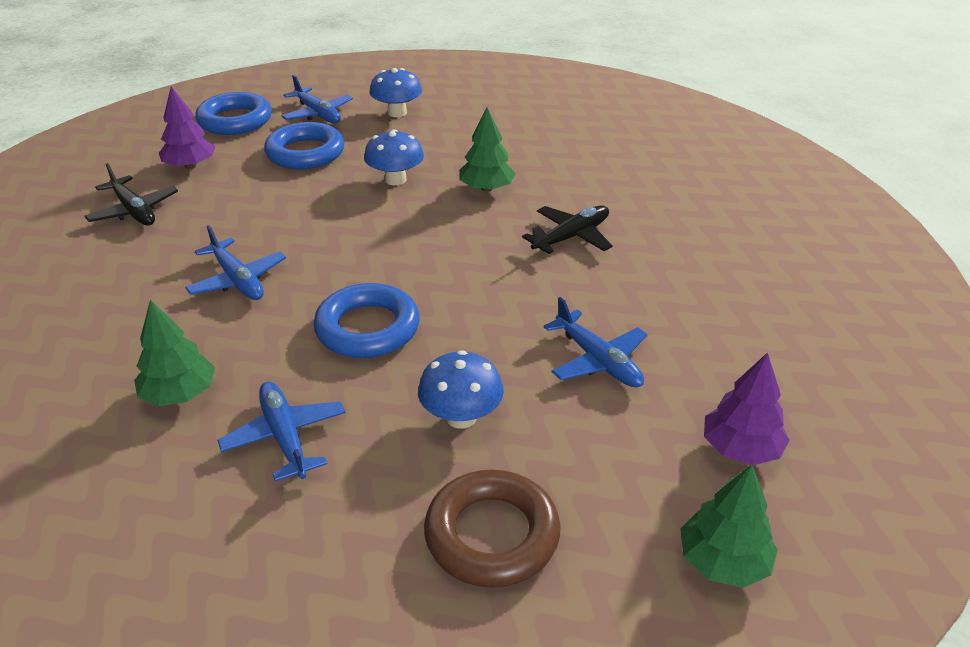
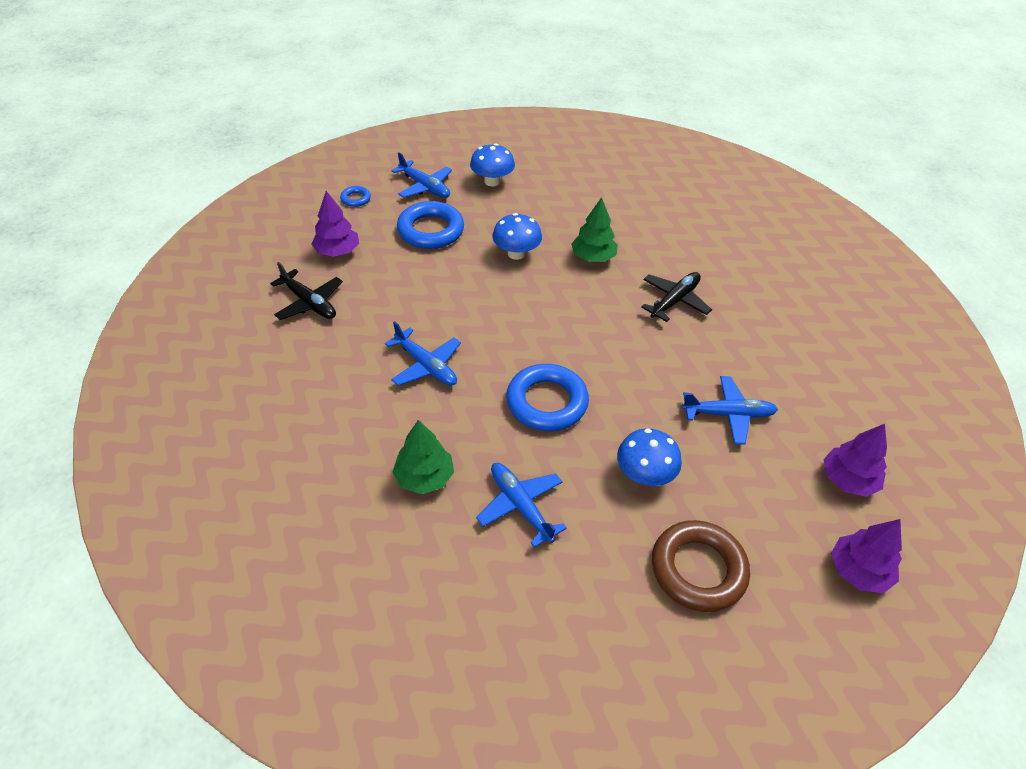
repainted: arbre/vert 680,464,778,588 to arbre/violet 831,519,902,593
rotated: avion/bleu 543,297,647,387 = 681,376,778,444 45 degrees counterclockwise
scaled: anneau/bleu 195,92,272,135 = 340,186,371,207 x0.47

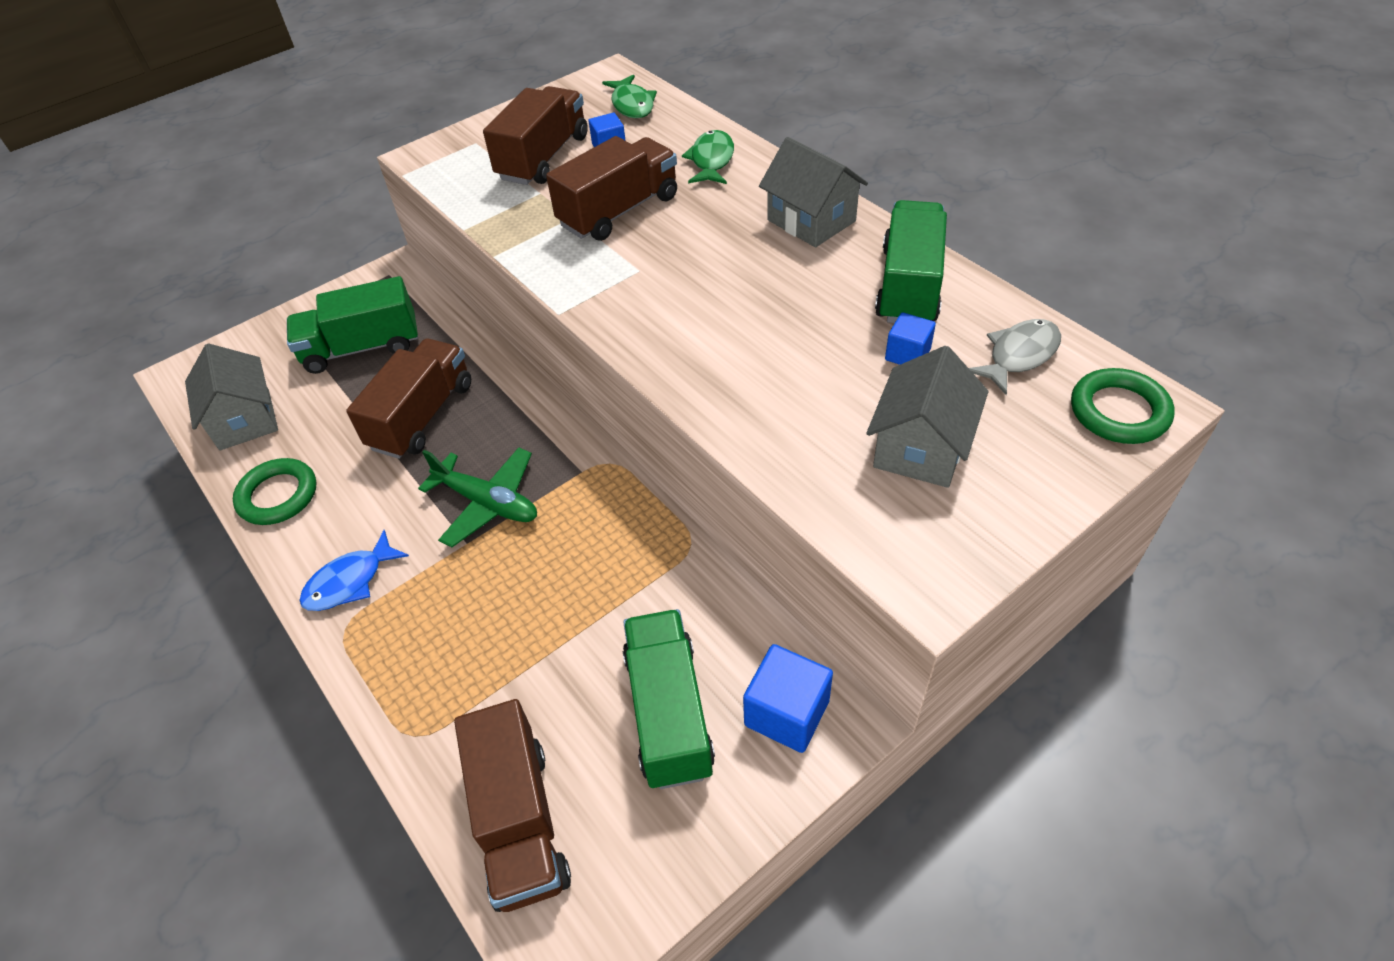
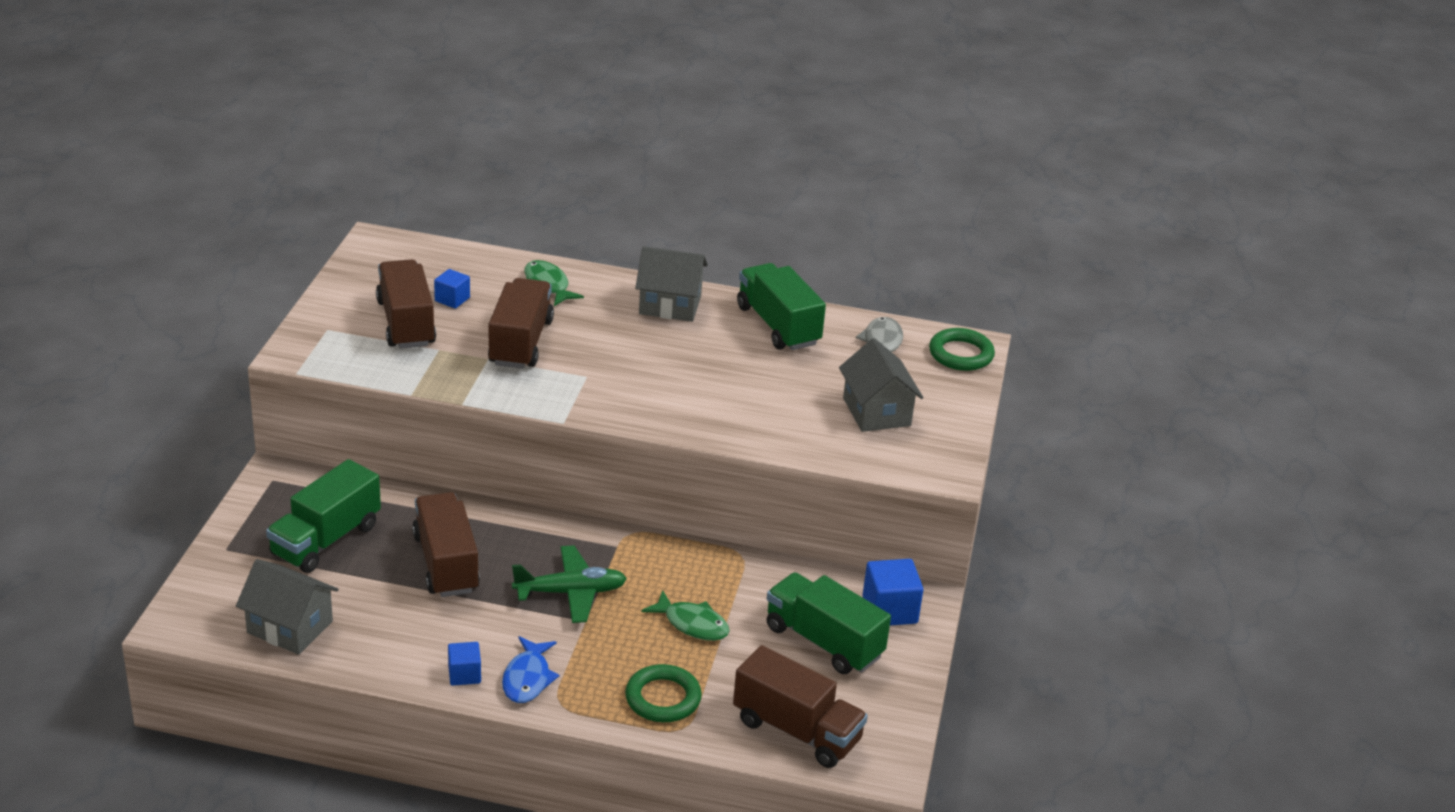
shifted: poisson/vert 602,74,657,118 to 641,590,730,641; cube/bleu 885,312,936,365 to 448,642,481,686; anneau/vert 233,458,316,525 to 625,664,702,722

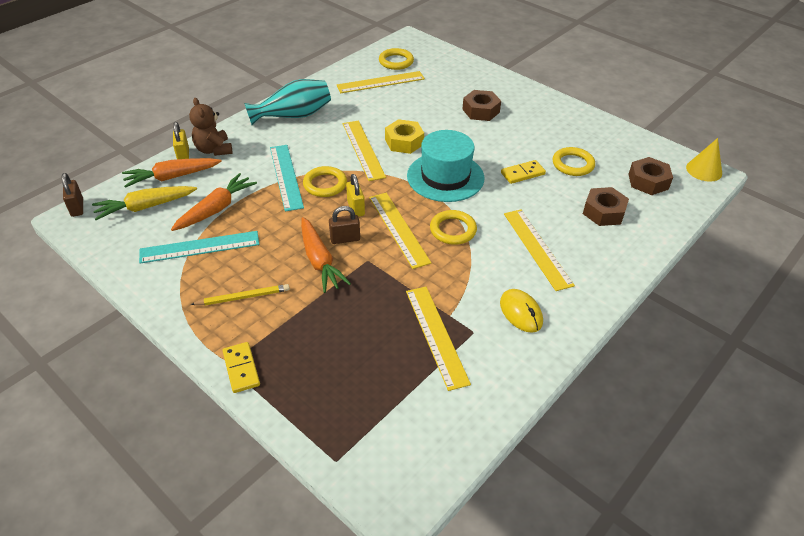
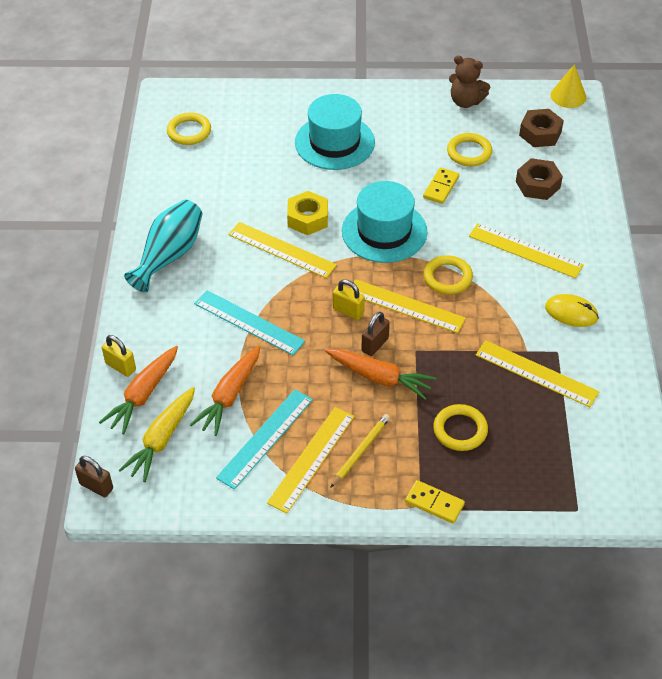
shifted: règle/jaune 336,71,425,93 to 267,407,355,513; ours en peluche/marron 189,98,233,156 to 449,56,490,108; anneau/jaune 303,166,347,197 to 433,404,488,451
swapped: écrou/marron 462,90,501,121 to chapeau/turquoise 295,94,375,170
rotated: carotte/orange 171,173,257,231 = 190,345,260,436 150 degrees counterclockwise

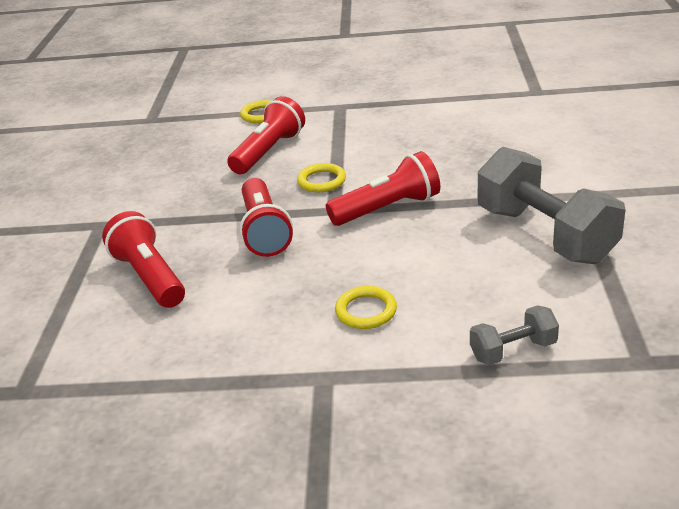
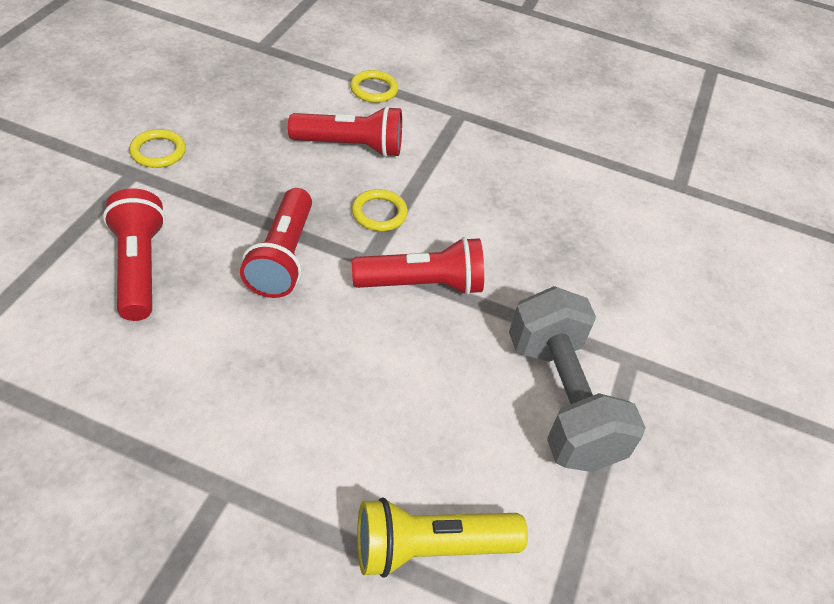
shifted: anneau/jaune 335,286,397,329 to 129,129,186,168
swapped: haltère/gris 470,305,559,365 to lampe de poche/jaune 357,497,528,578
rotated: lampe de poche/rouge 227,96,305,174 = 288,106,402,157 45 degrees clockwise

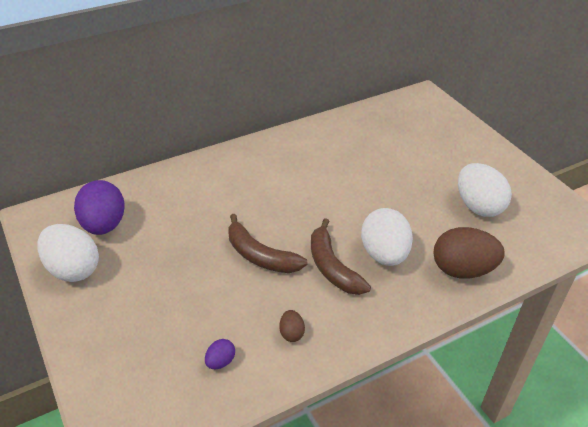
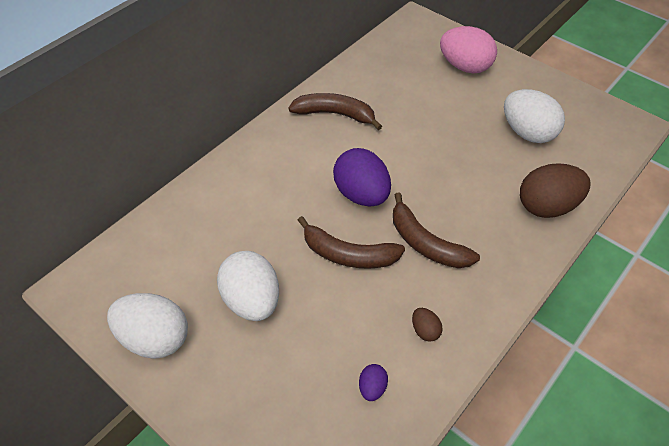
new: œuf/rose 440,26,497,74; banane/marron 288,93,382,130
shifted: œuf/violet 74,180,125,235 to 333,148,391,207; œuf/blanc 361,208,413,266 to 217,251,279,321

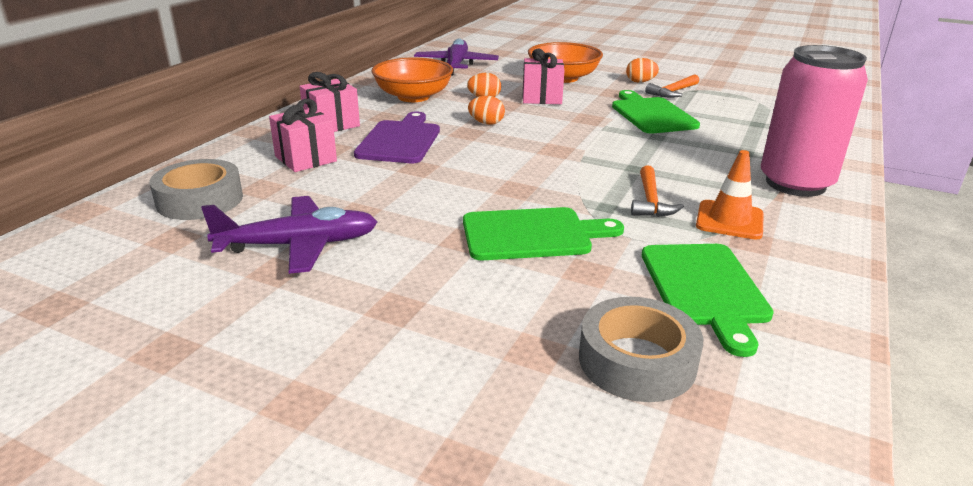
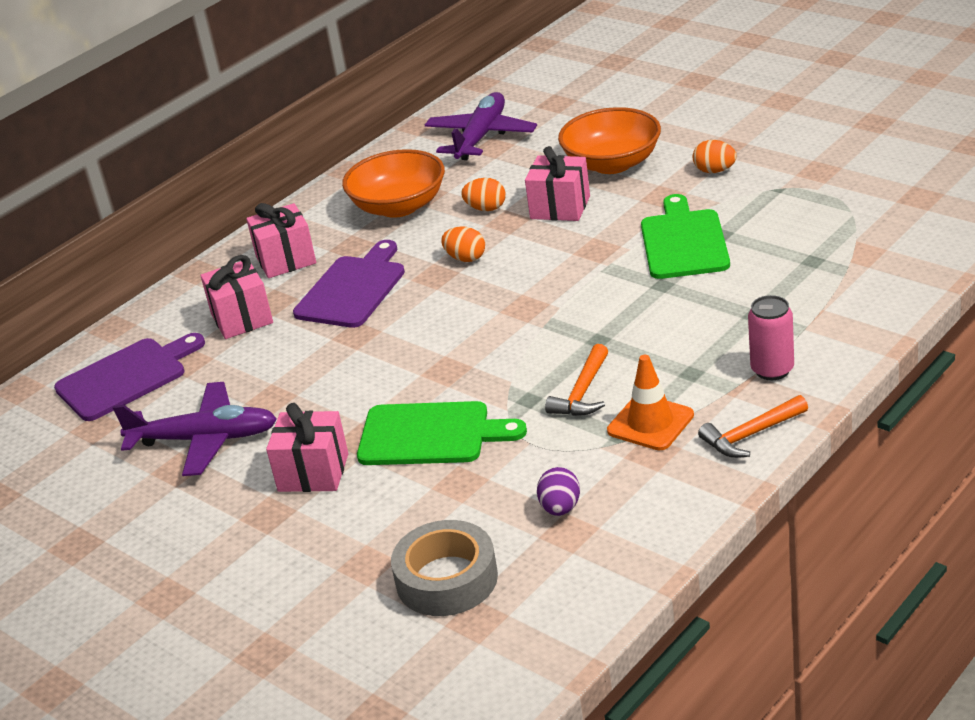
new: cadeau/rose 266,403,348,492
shifted: marteau/orange 645,74,699,98 to 698,395,808,458
swapped: ruban adhésif/gris 150,159,243,220 to planche à découper/violet 54,333,205,421; planche à découper/vert 642,244,774,357 to œuf/violet 537,467,580,516
scaled: canette/rose 761,45,868,197 = 748,295,794,380 x0.50

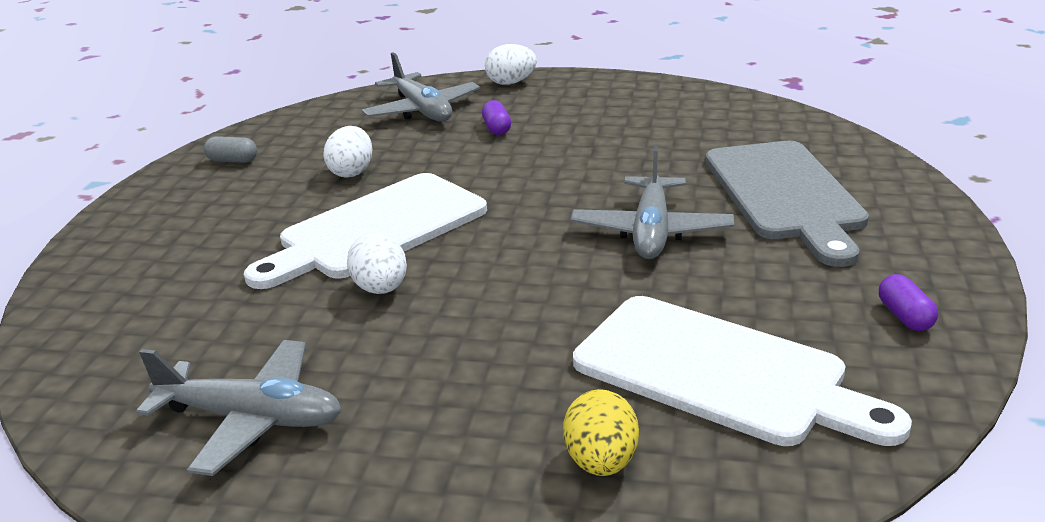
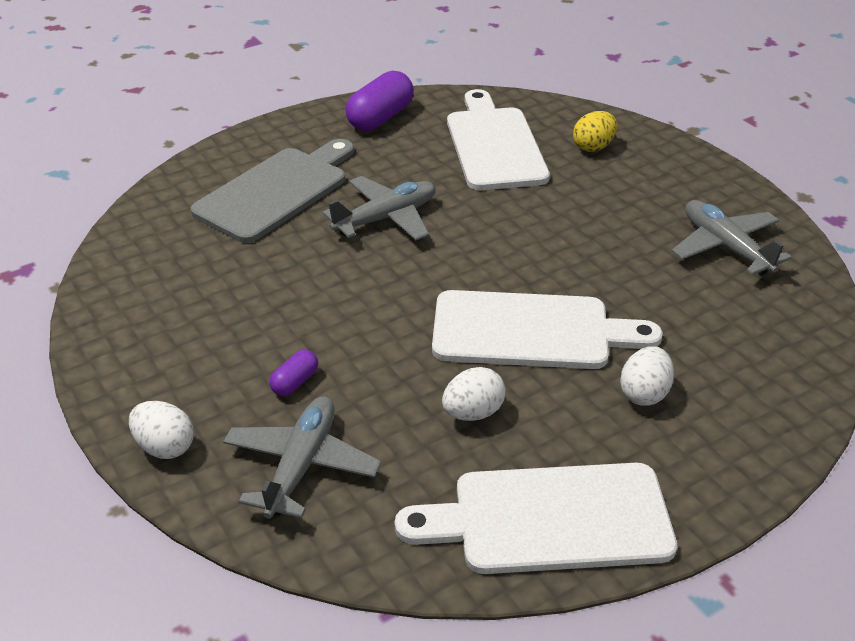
shifted: œuf/blanc 347,233,407,294 to 620,346,674,406
swapped: gélule/gris 204,136,257,163 to planche à découper/blanc 395,463,677,574
scaled: gélule/violet 879,274,938,331 = 345,71,414,131 x1.99

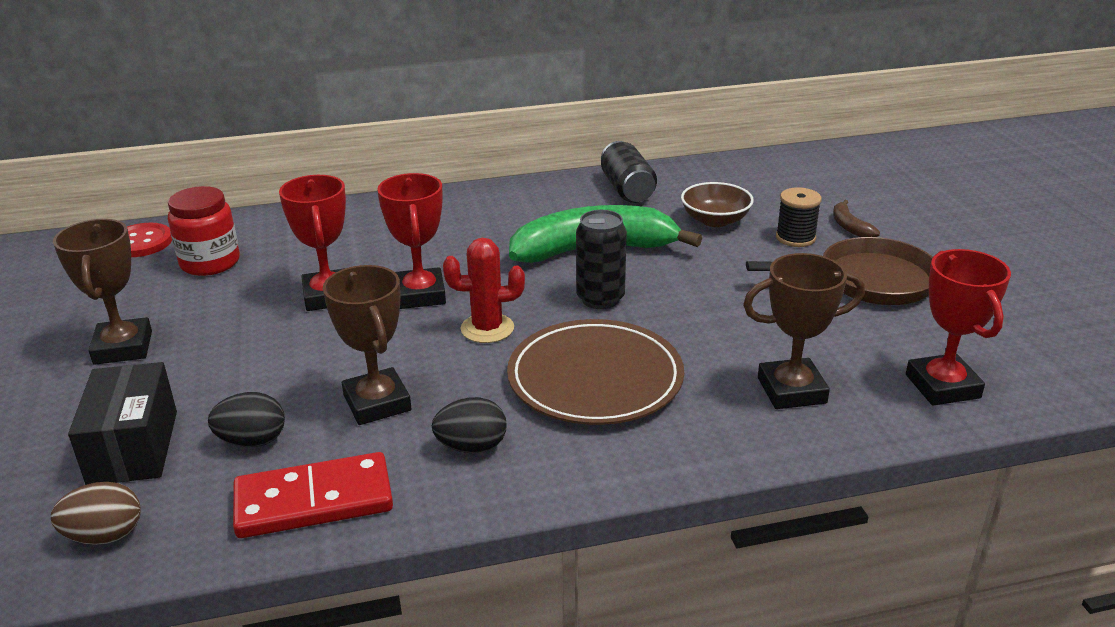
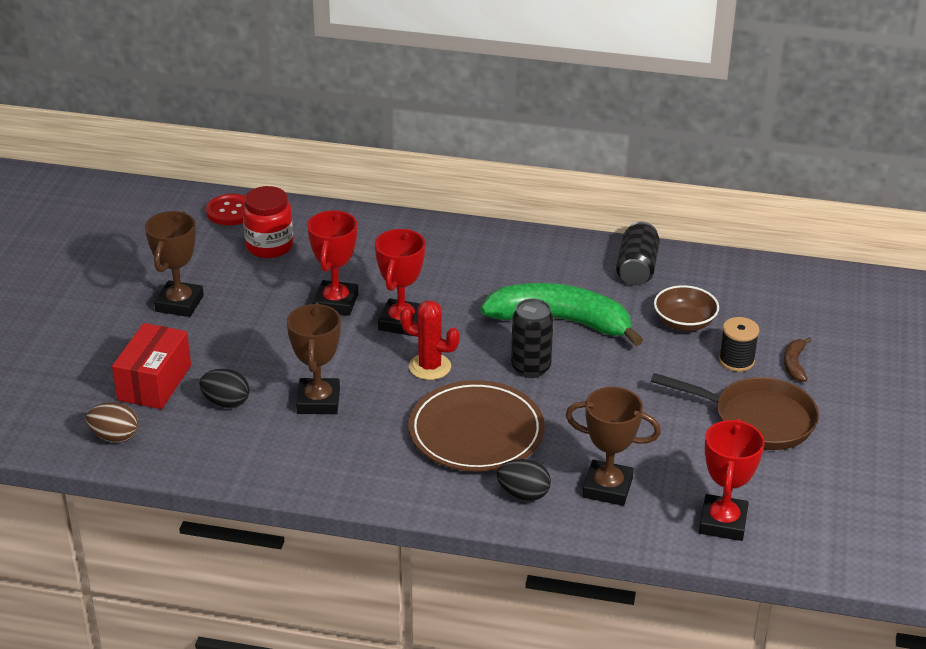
gone: domino/rouge 233,452,393,538
shifted: œuf/noir 432,397,507,453 to 497,459,551,501
repainted: boîte/noir 68,362,177,485 to boîte/rouge 112,323,191,409

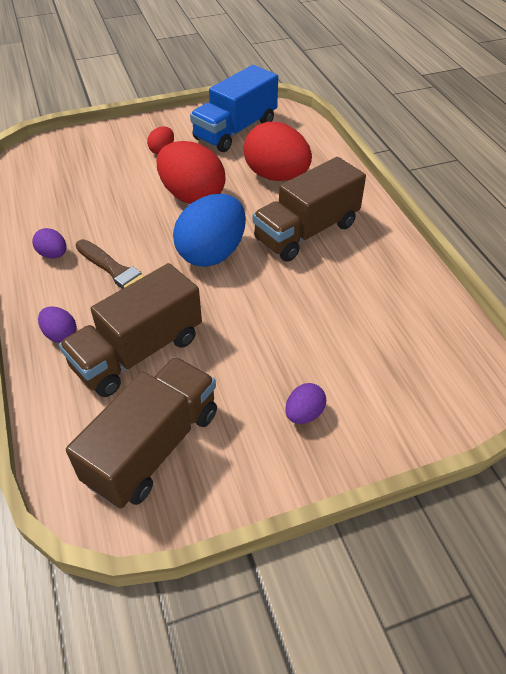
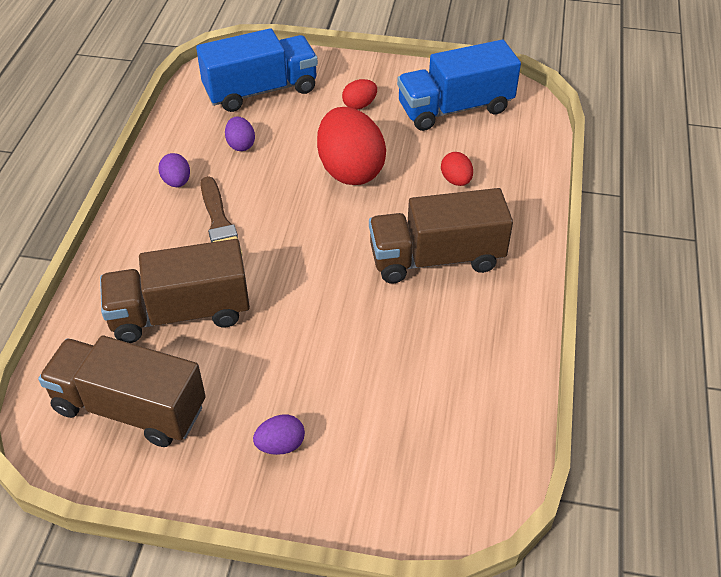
gone: œuf/bleu 173,194,246,267
new: camion/bleu 196,28,318,112
shifted: œuf/violet 38,306,77,343 to 225,117,255,151
rotated: camion/marron 66,357,217,509 = 38,335,206,447 135 degrees counterclockwise
scaled: œuf/rouge 244,122,312,181 = 441,152,473,186 x0.46

